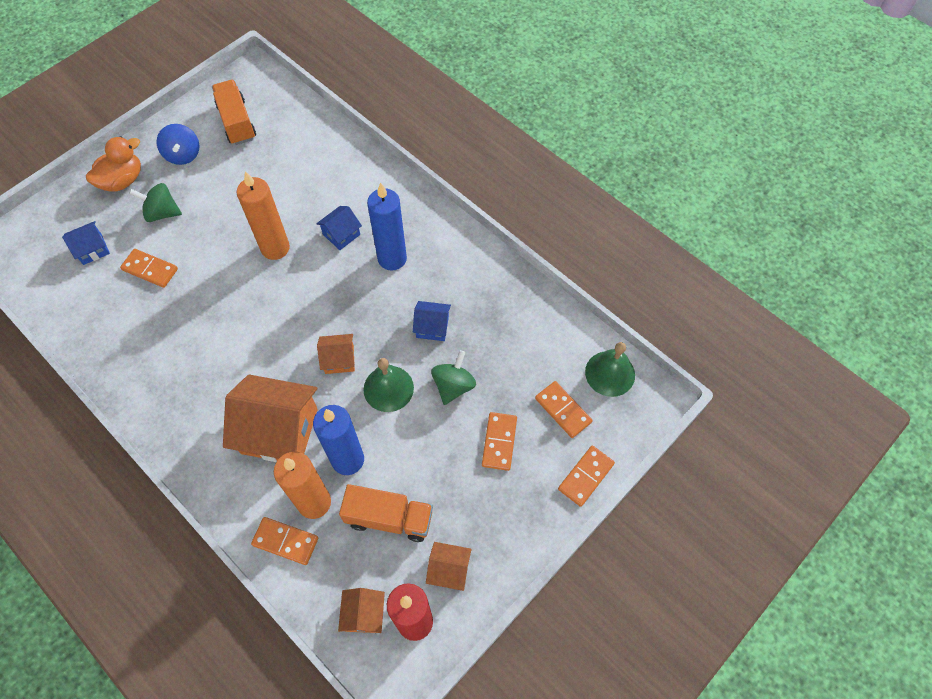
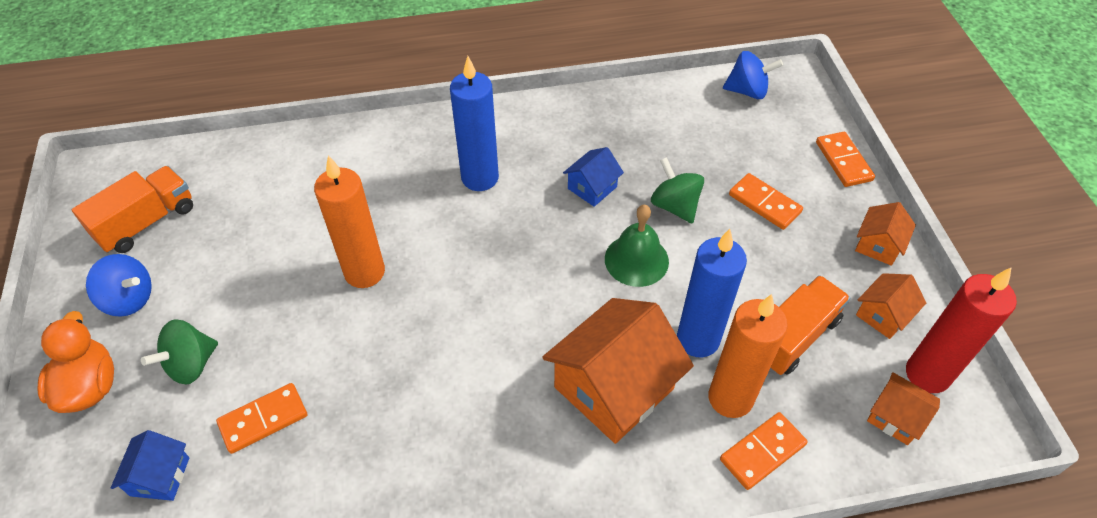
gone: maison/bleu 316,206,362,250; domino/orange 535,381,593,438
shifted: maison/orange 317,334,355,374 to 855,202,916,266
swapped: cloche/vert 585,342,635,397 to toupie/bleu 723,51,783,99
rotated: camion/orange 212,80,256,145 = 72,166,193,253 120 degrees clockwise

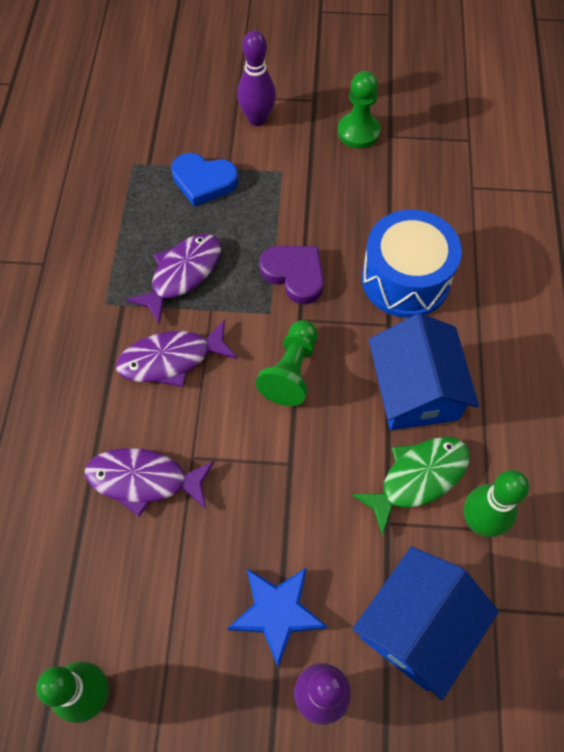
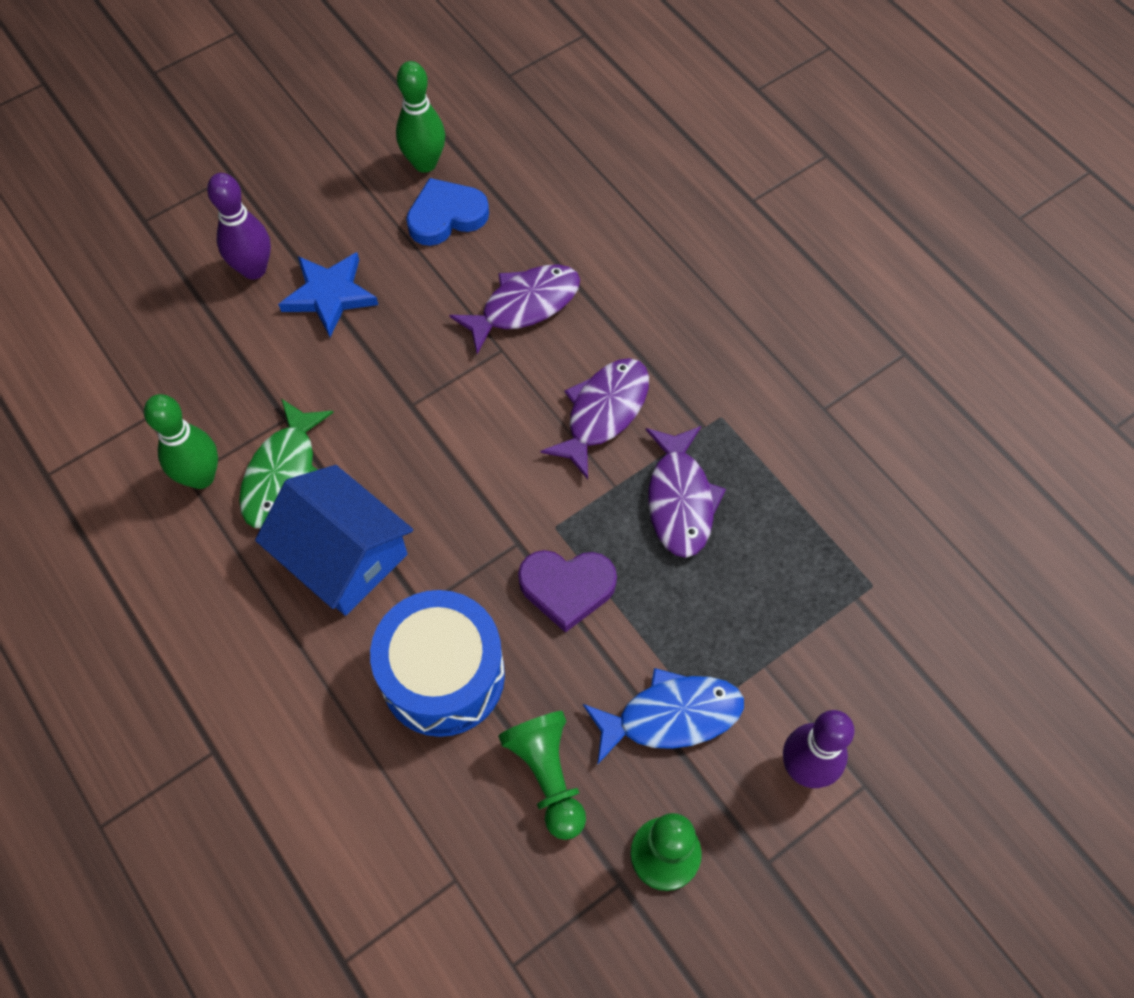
gone: maison/bleu 352,547,499,700
new: poisson/bleu 583,668,744,764
shifted: cœur/bleu 171,153,238,207 to 406,178,489,246; pion/vert 256,320,317,406 to 498,711,586,840

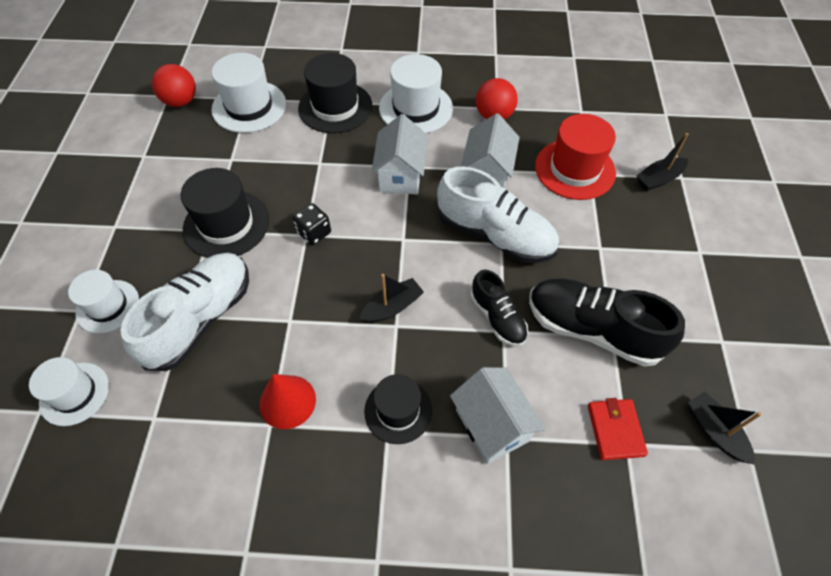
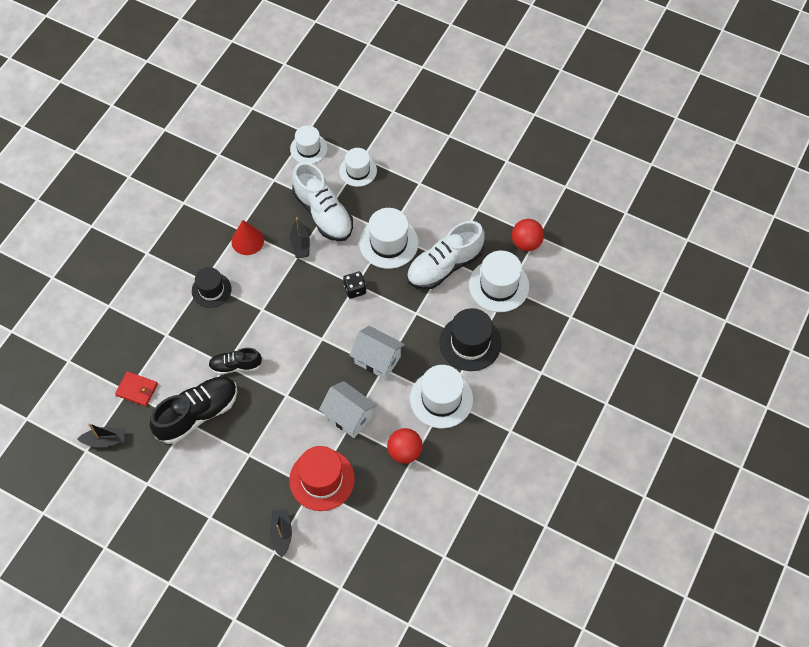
gone: maison/blanc 450,367,546,464
shifted: chaussure/blanc 437,166,559,263 to 407,221,485,289; bateau/noir 360,274,424,323 to 290,217,310,258
repainted: chapeau/noir 180,168,269,258 to chapeau/blanc 359,208,418,269

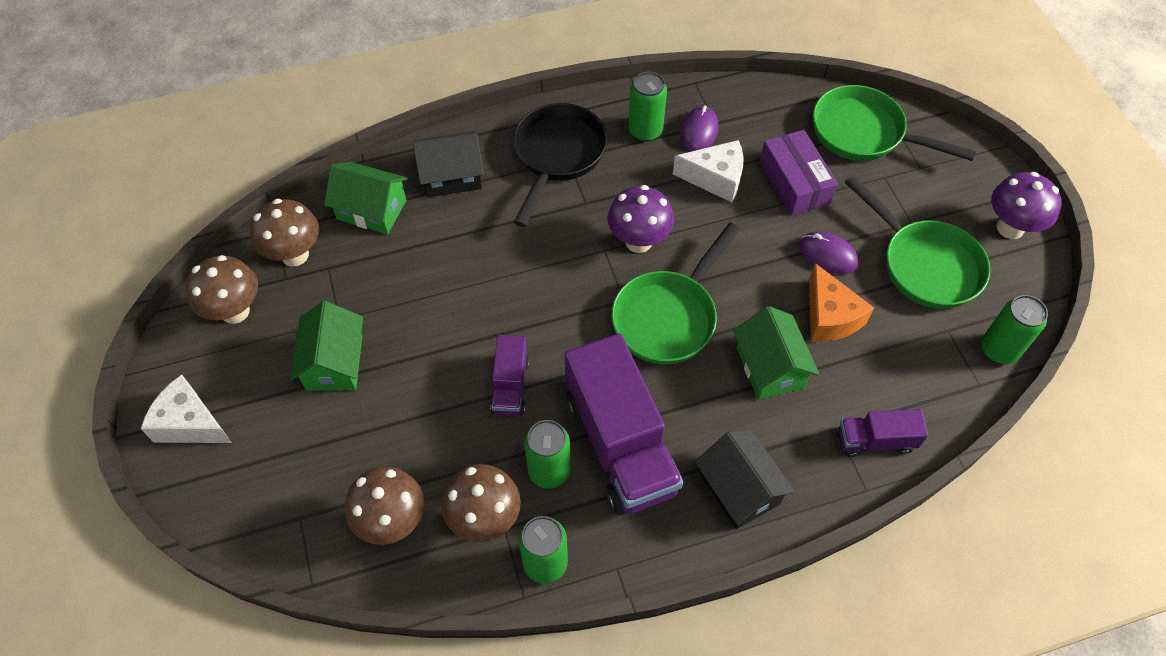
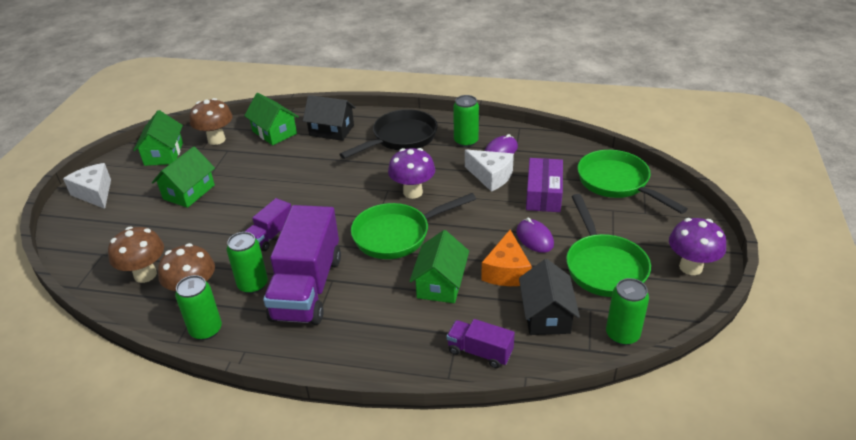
shifted: maison/noir 695,430,795,529 to 519,259,580,335
swapped: champignon/marron 186,255,258,324 to maison/vert 133,110,183,166

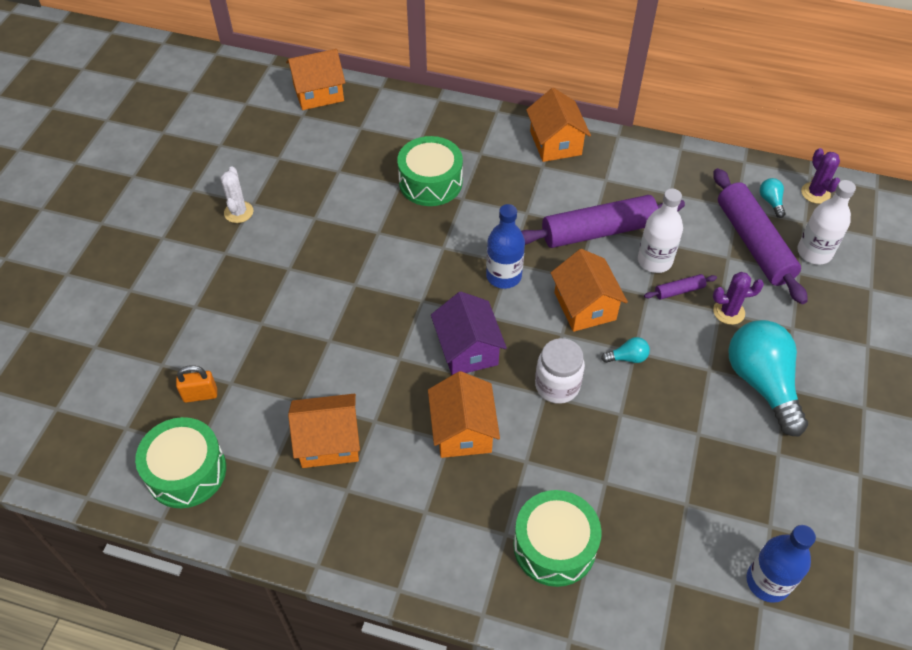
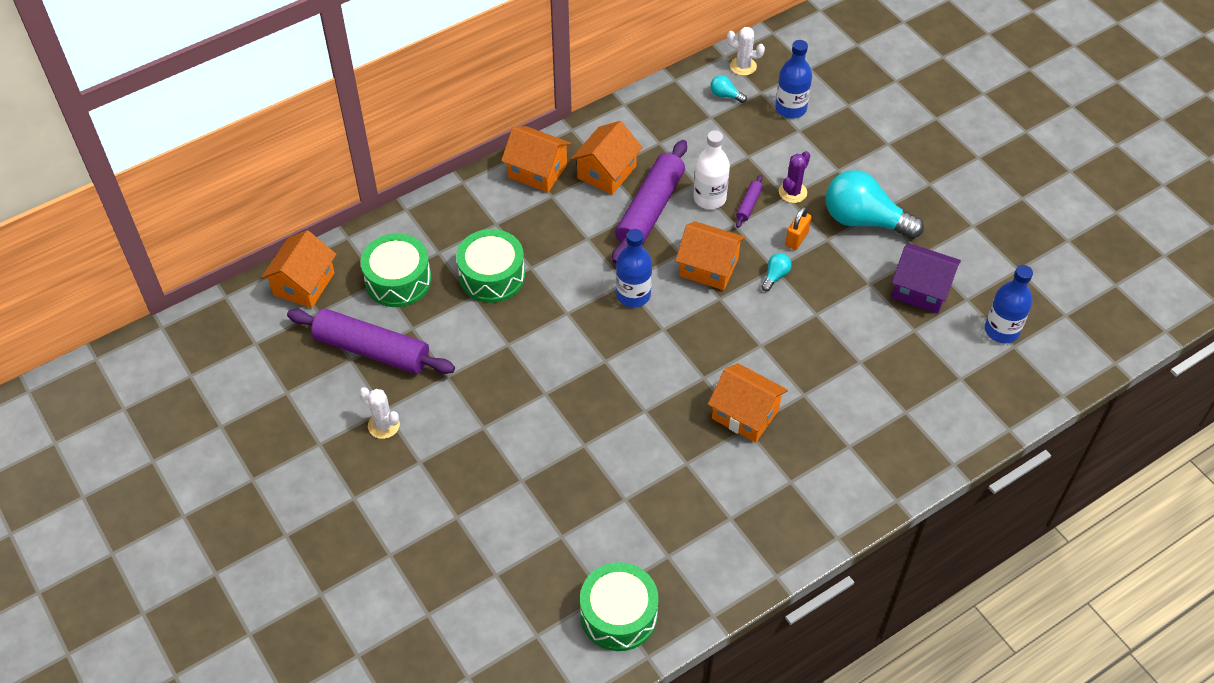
gone: bocal/blanc 535,338,585,404
shifted: rouleau à pâtisserie/violet 713,168,808,304 to 287,309,455,374; maison/violet 431,291,507,375 to 892,243,961,314; cadenas/orange 176,365,217,403 to 785,206,811,250; maison/orange 288,394,360,468 to 571,121,643,195; tambour/vert 513,490,602,587 to 360,233,432,307
repainted: cactus/violet 801,148,840,204 to cactus/blanc 727,27,765,76; bouteille/blanc 797,180,856,265 to bouteille/bleu 775,40,812,119

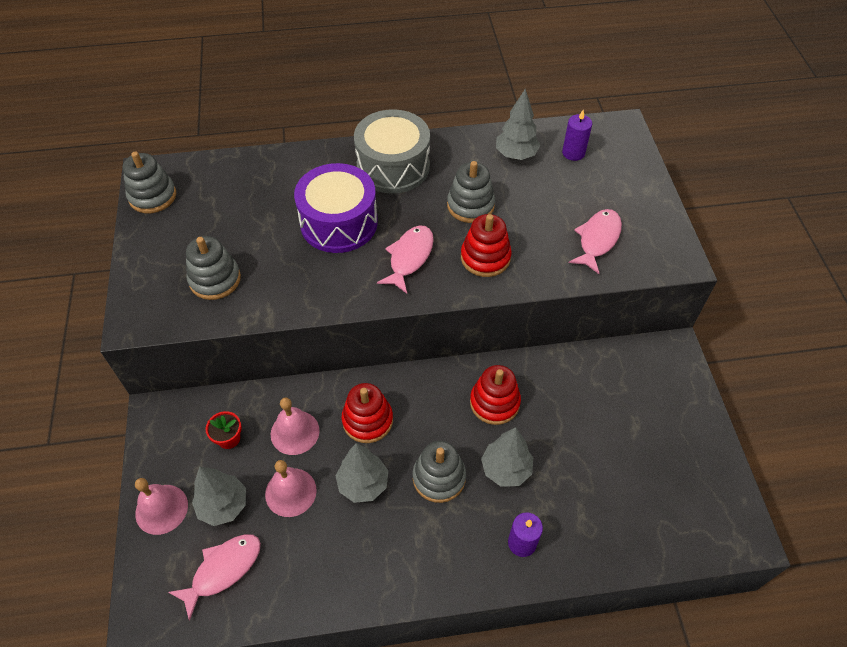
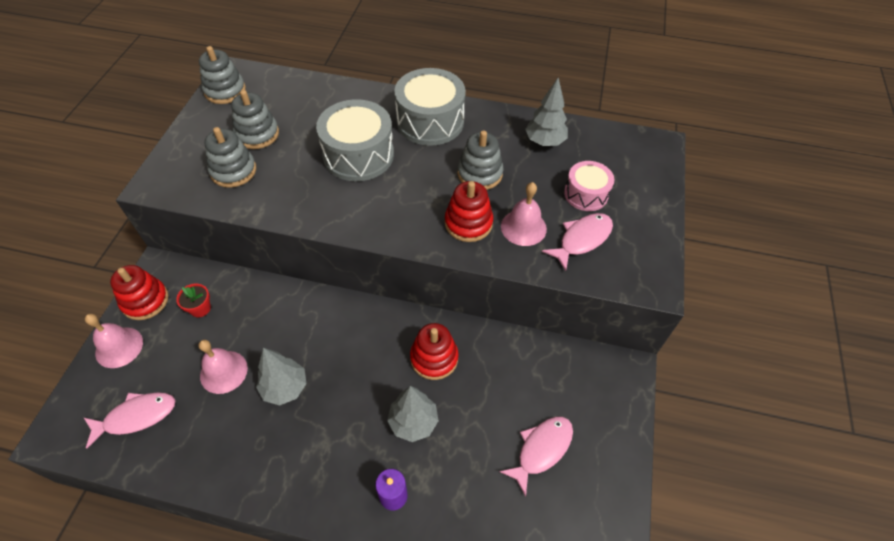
gone: bougie/violet 562,110,592,161; arbre/gris 192,466,246,526
new: tambour/rose 564,161,614,211
shifted: poisson/rose 377,225,434,294 to 499,417,573,497; jouet à empiler/rouge 342,383,393,443 to 110,265,169,320; cloche/rose 271,397,320,455 to 501,182,547,246; jouet à empiler/gris 413,441,466,503 to 231,90,279,149
repainted: tambour/violet 294,163,378,253 to tambour/gris 316,99,394,181

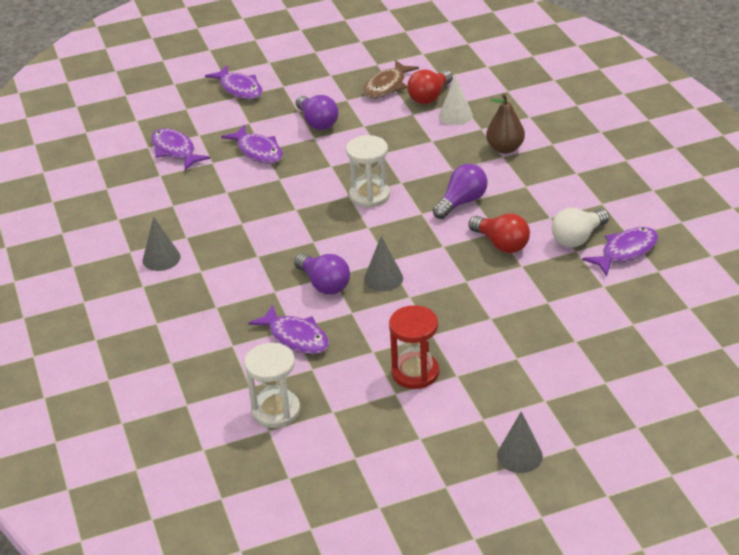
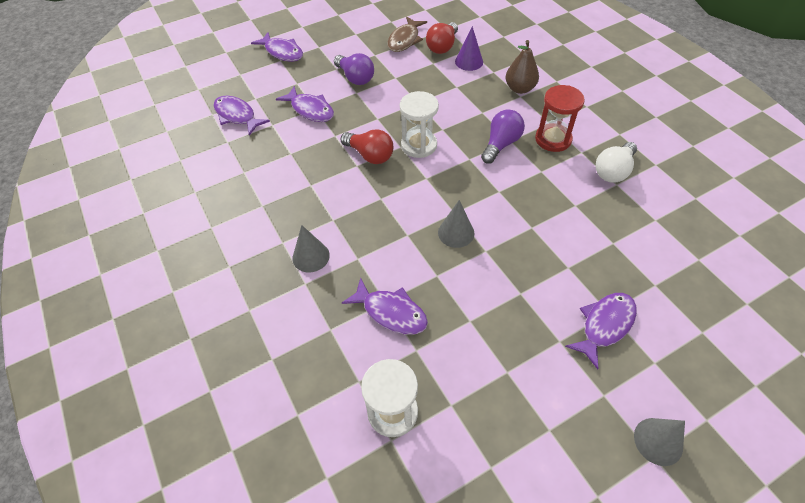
gone: ampoule/violet 294,253,350,295
shifted: ampoule/rouge 468,213,530,253 to 341,129,393,164; cône/gris 143,217,181,271 to 293,225,330,273; poisson/violet 582,227,658,276 to 565,293,637,369; sablier/rouge 389,305,439,389 to 535,85,585,152
repainted: cône/blanc 439,75,473,125 to cône/violet 455,26,483,71

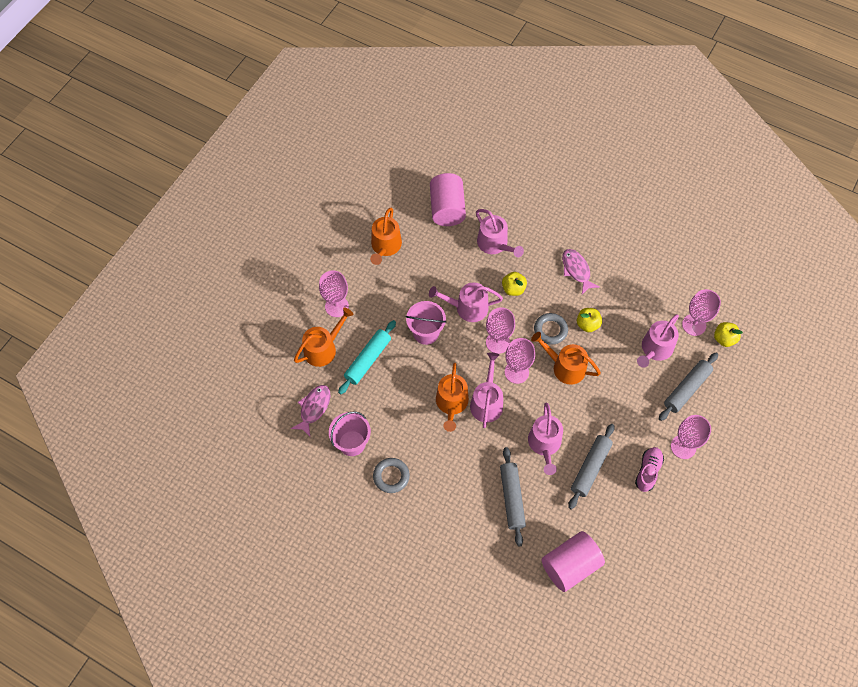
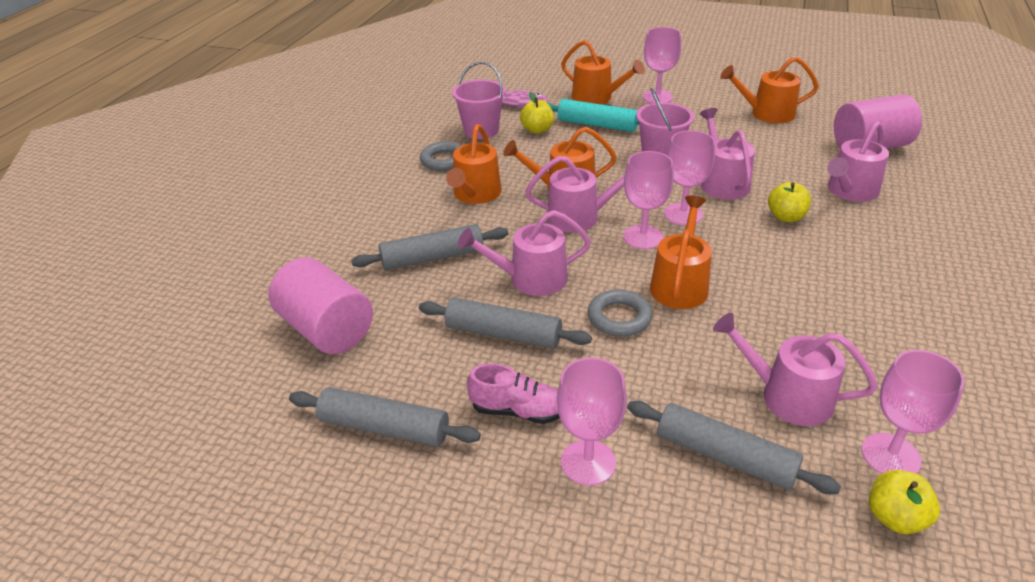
gone: poisson/rose 562,249,600,294
new: arrosoir/orange 446,124,502,204; rouleau à pâtisserie/gris 289,387,481,447
shifted: pomme/jaune 577,308,602,332 to 520,92,554,134; anneau/gris 534,313,568,345 to 588,289,653,337

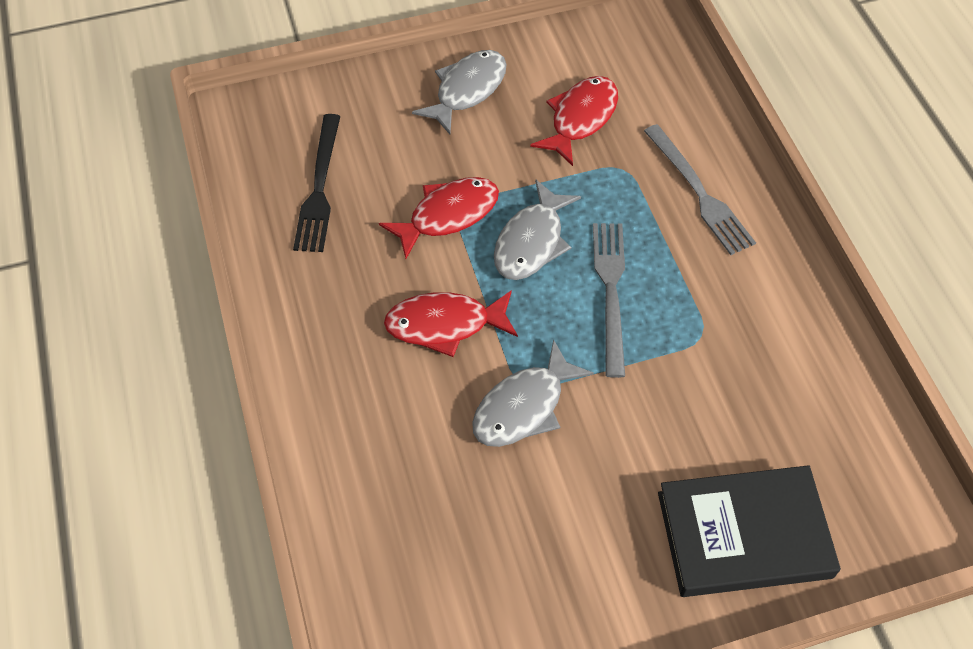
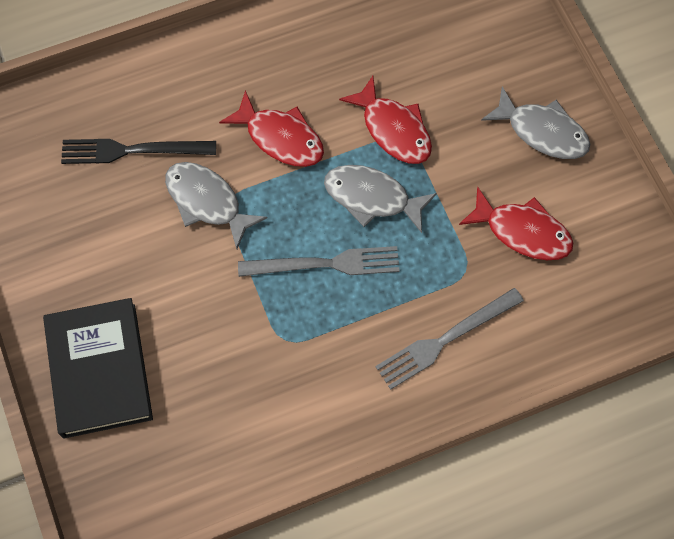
shifted: fourchette/noir 293,114,341,252 to 61,139,216,164
rotated: poisson/rouge 384,290,518,357 = 219,90,324,167 135 degrees clockwise

